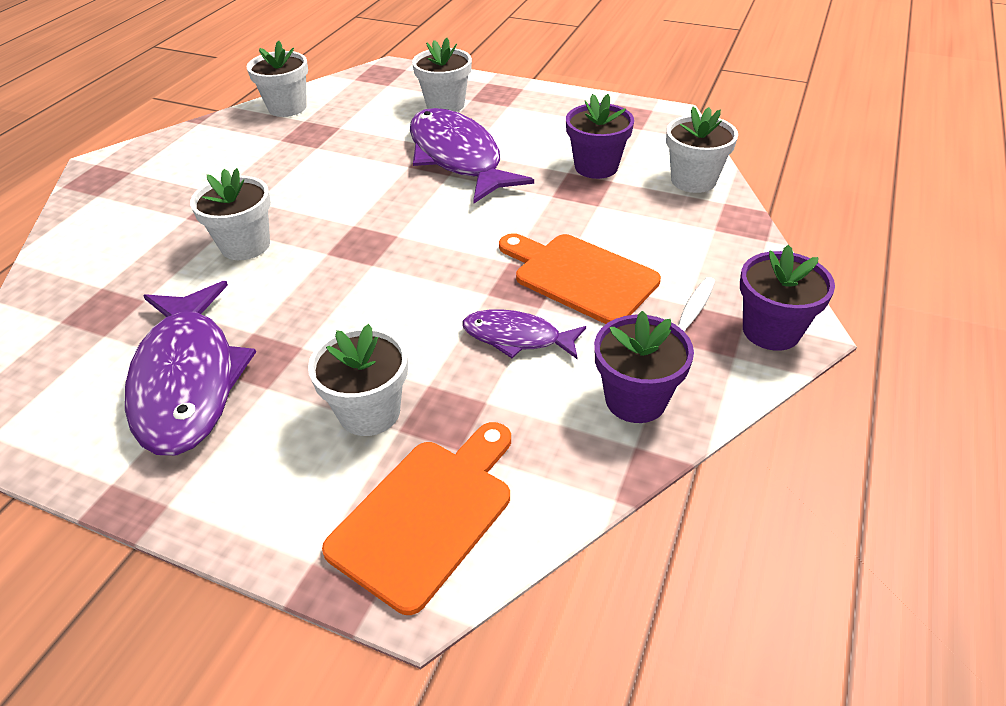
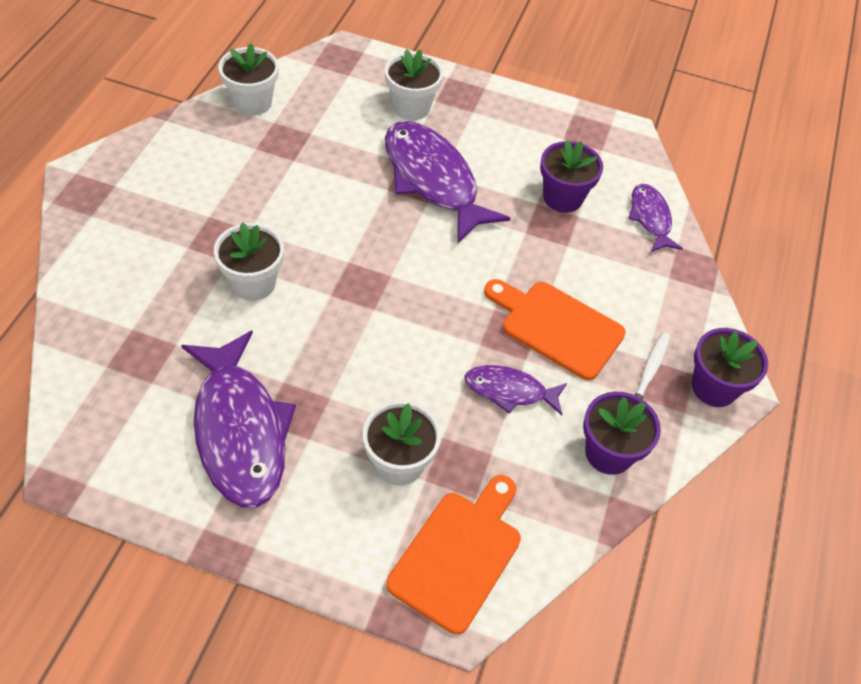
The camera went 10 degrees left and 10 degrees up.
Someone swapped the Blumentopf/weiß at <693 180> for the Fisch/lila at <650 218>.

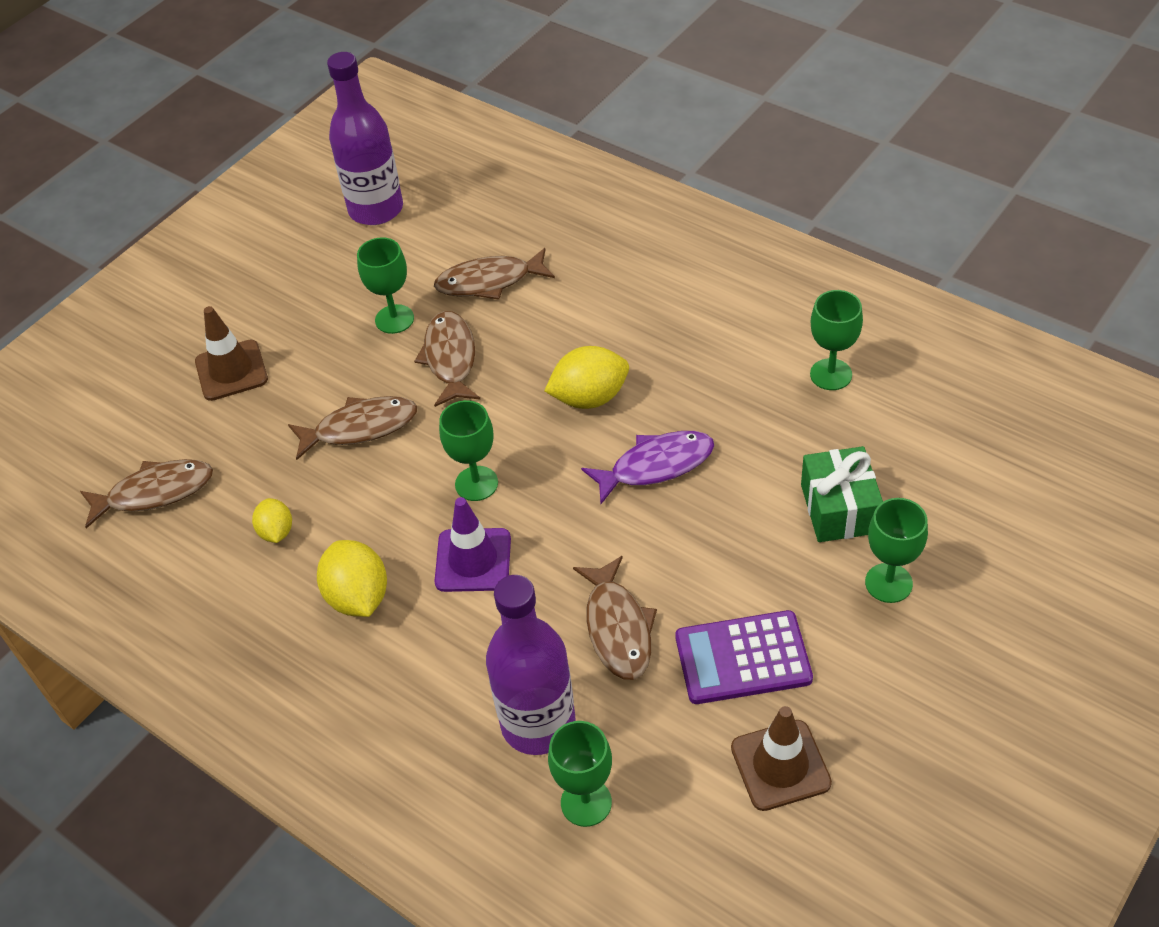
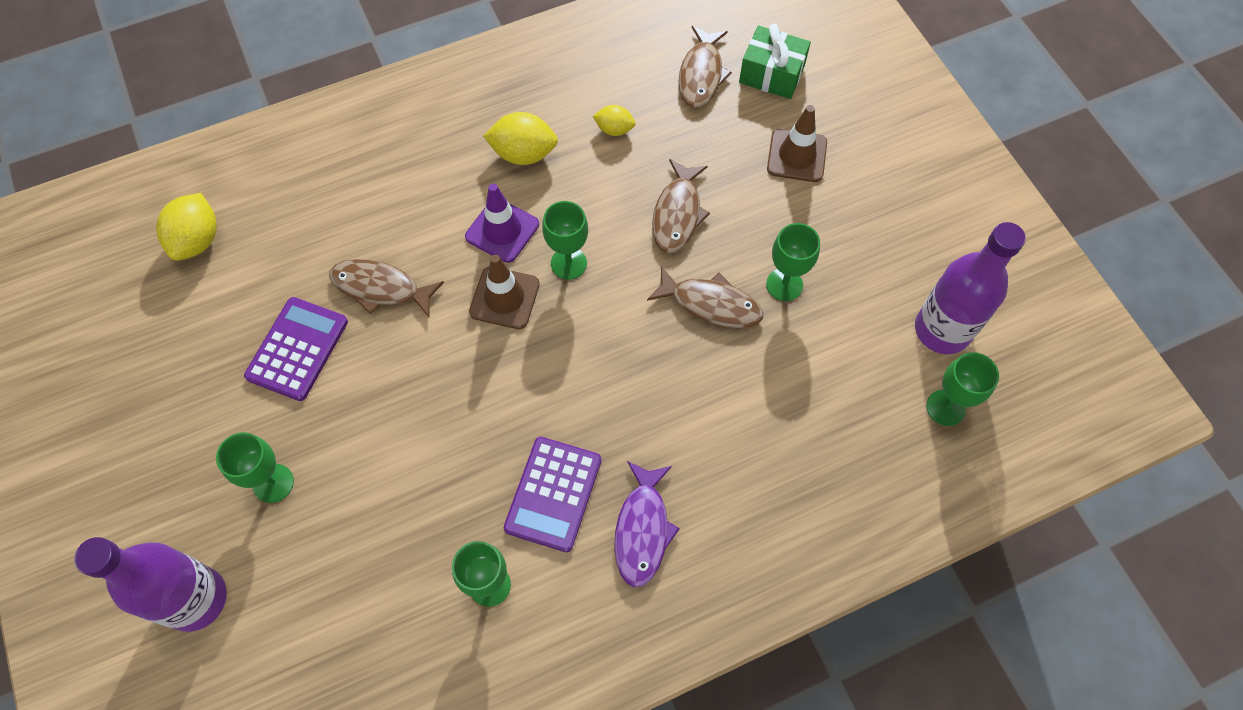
The camera went 115 degrees right and 15 degrees up.
Someone took away the Fisch/braun at <489 281>.
Someone carried the Flasche/lila from <538 724> to <196 599>.
Someone carried the Zitrone/gelb from <589 397> to <198 240>.
Someone carried the Kelch/grün from <586 802> to <945 407>.
Someone carried the Fisch/lila from <656 466> to <642 530>.
Someone carried the Leitkegel/braun from <780 765> to <504 298>.
Someone carried the Geschenk/grün from <839 508> to <771 74>.
Someone put down the Taschenrechner/lila at <553 494>.

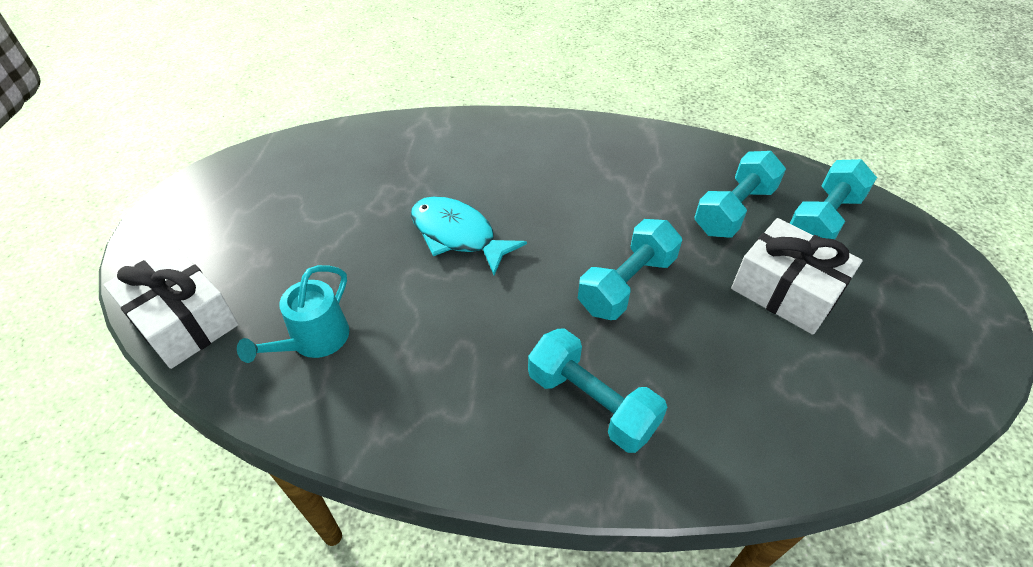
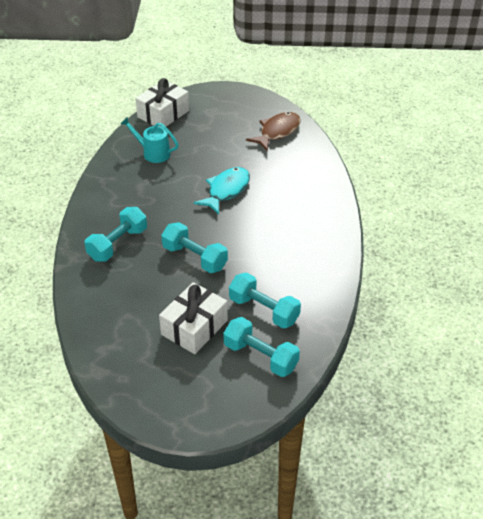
The camera went 85 degrees right and 5 degrees down.
Someone put down the Fisch/braun at <277 132>.

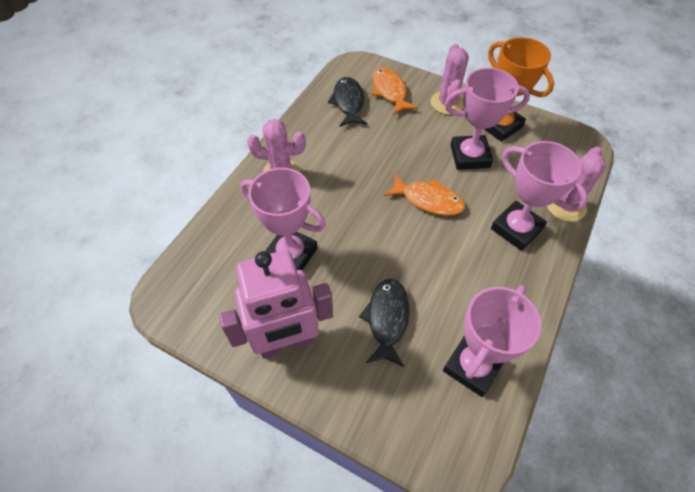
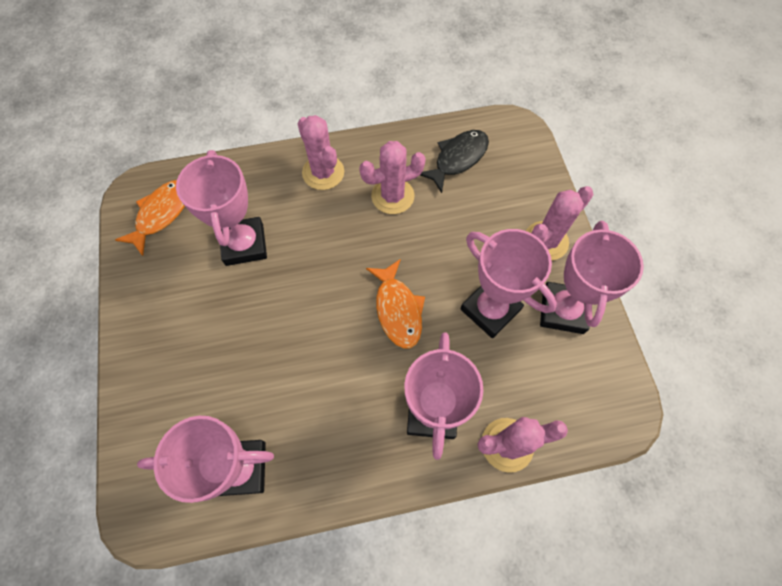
The camera went 50 degrees right and 10 degrees up.
Someone took away the Roboter/rosa at <287 343>.
Someone took away the Fisch/schwarz at <387 319>.
Someone carried the Fisch/orange from <389 91> to <161 214>.
Someone repainted the Pokal/orange at <499 125>, which became the Pokal/rosa at <563 310>.
Someone put down the Kaktus/rosa at <392 196>.

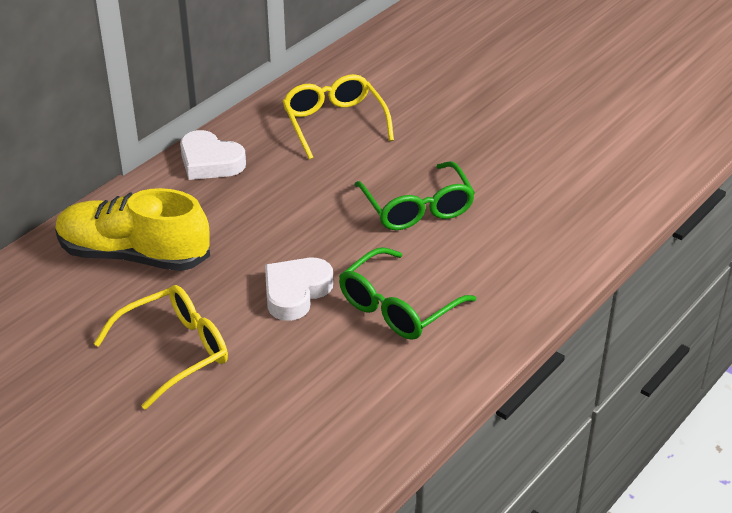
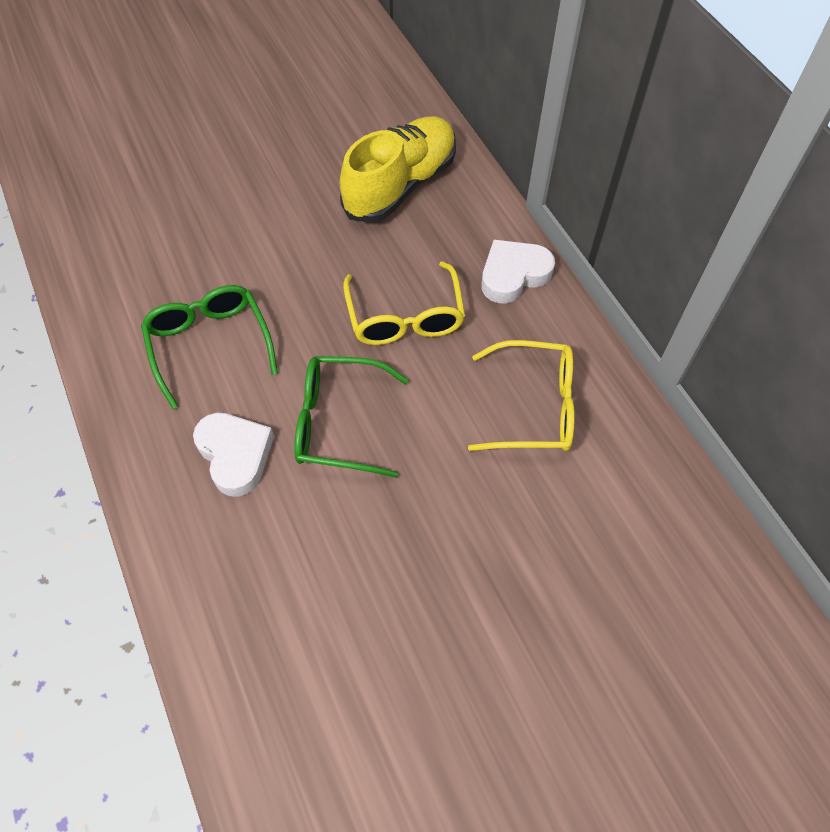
The camera went 115 degrees right and 20 degrees up.
Someone carried the Brille/gelb from <174 352> to <405 316>.
Someone carried the Herz/weiß from <296 292> to <235 455>.

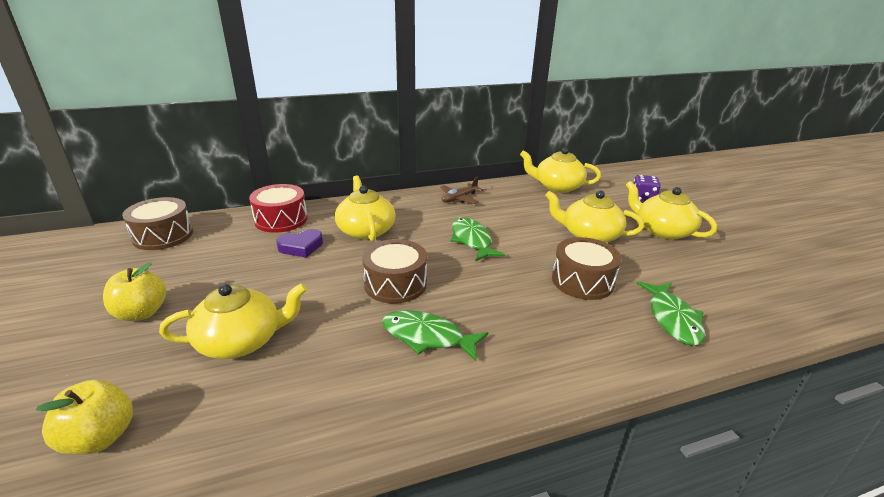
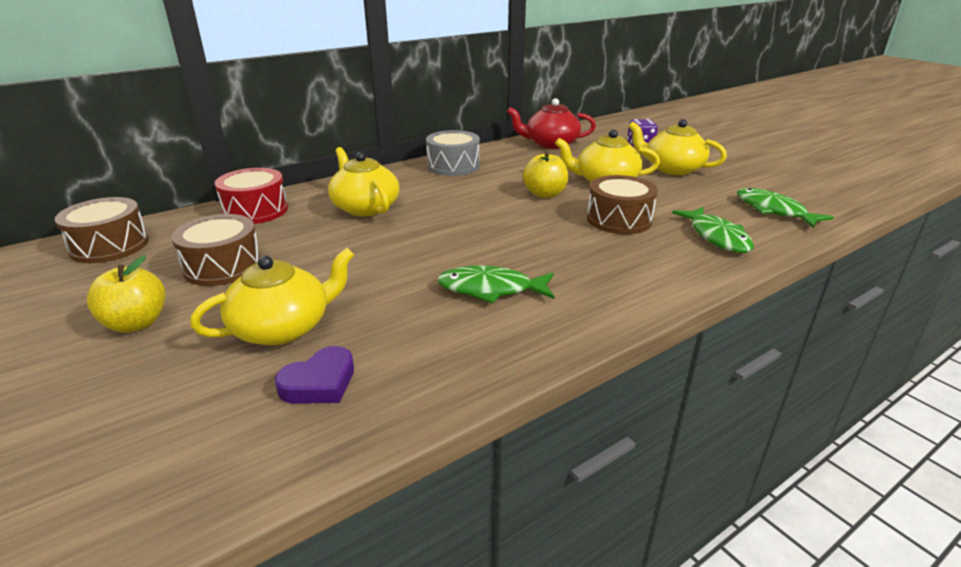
The camera went 15 degrees left and 0 degrees up.
Someone carried the Apfel/gelb from <100 437> to <544 194>.
Someone carried the Herz/lila from <301 247> to <319 383>.
Someone carried the Trommel/braun from <395 284> to <223 266>.
Someone swapped the Flugzeug/braun at <459 198> for the Trommel/grau at <453 166>.
Someone carried the Fisch/grün from <472 240> to <773 210>.
Someone repainted the Teekanne/gelb at <557 186>, which became the Teekanne/rot at <551 144>.

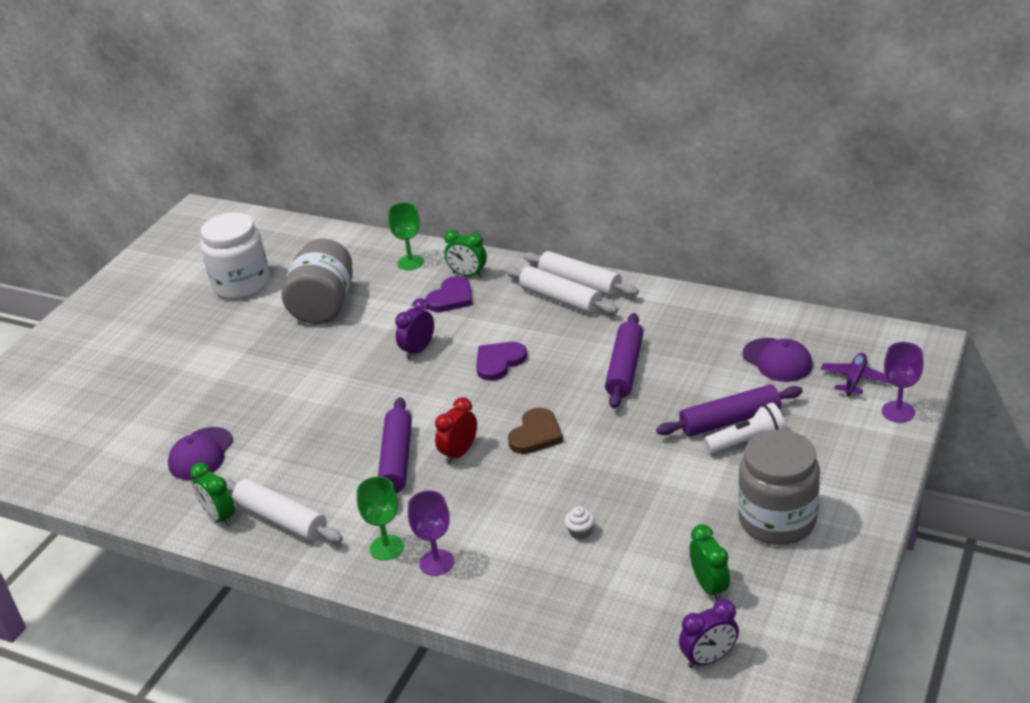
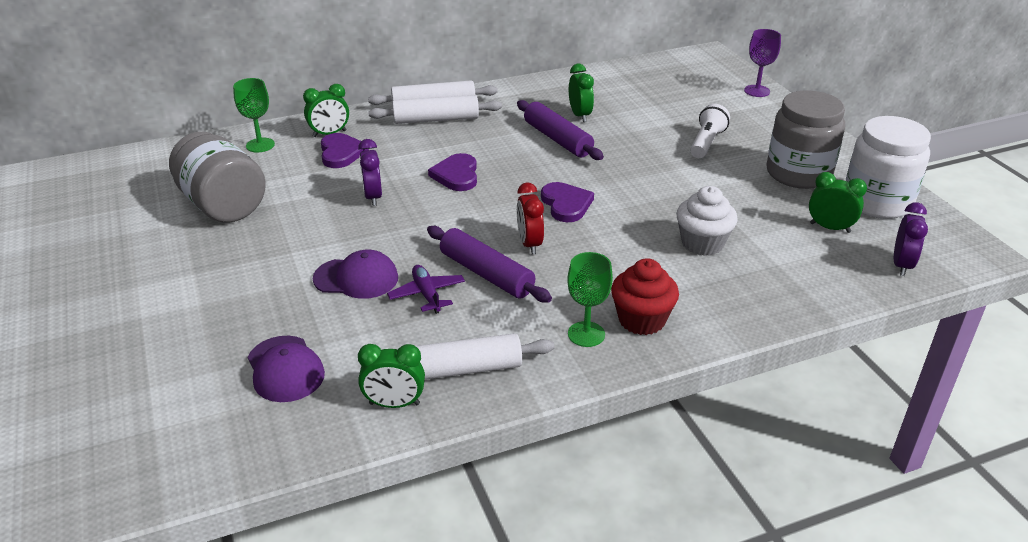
The camera went 50 degrees left and 0 degrees up.
Someone carried the Einmachglas/weiß from <241 285> to <877 202>.
Someone swapped the Kelch/lila at <436 562> for the Muffin/rot at <641 320>.
Someone repainted the Herz/braun at <536 434>, which became the Herz/lila at <566 204>.
Someone scaled the Muffin/weiß at <580 532> by 2.08.
Someone took away the Nudelholz/lila at <730 420>.
Someone carried the Kappe/lila from <777 360> to <356 278>.
Someone carried the Flugzeug/lila from <854 379> to <427 294>.
Someone put down the Wecker/grün at <580 115>.

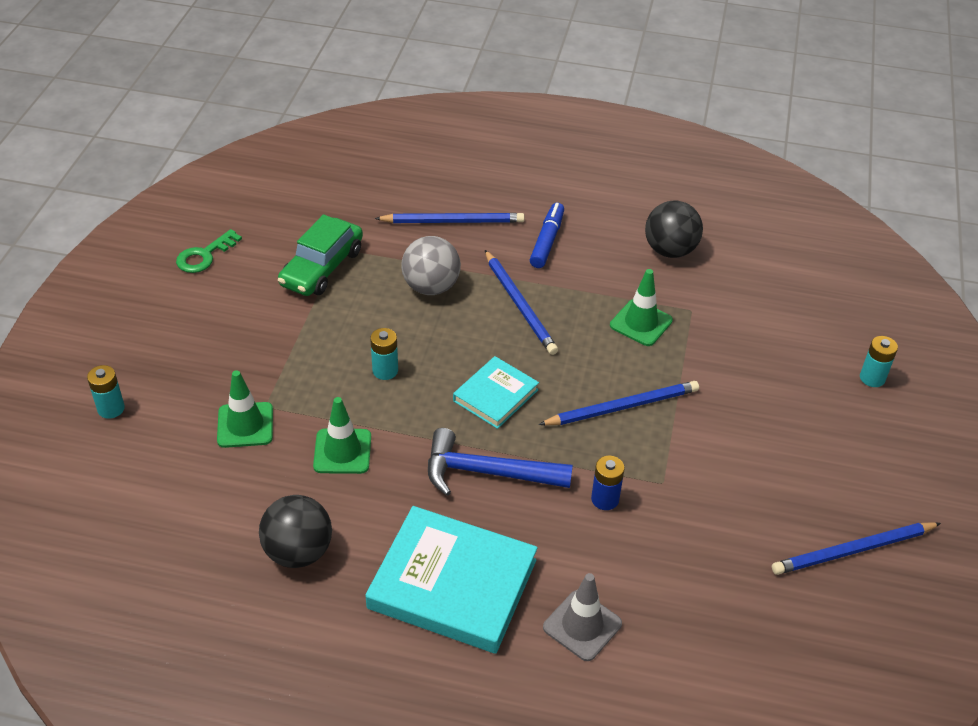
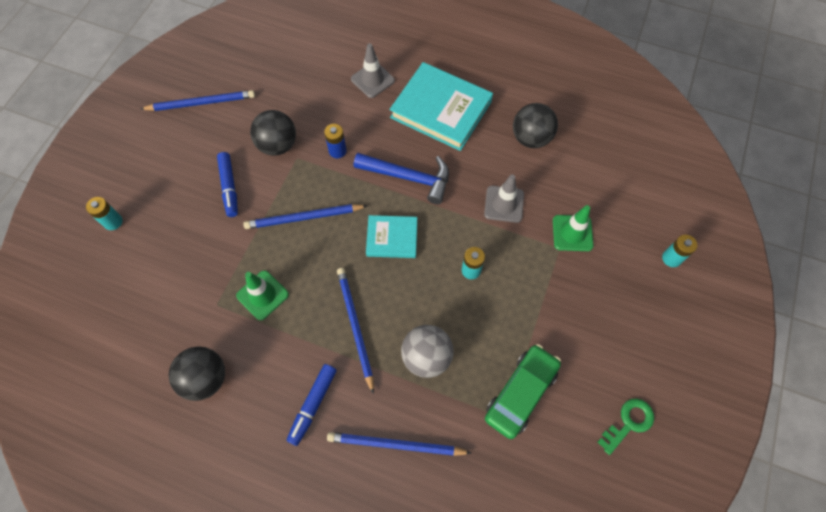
The camera went 170 degrees left and 20 degrees up.
Someone repainted the Leitkegel/grün at <342 451>, which became the Leitkegel/grau at <504 204>.
Someone rotated the Buch/türkis at <495 395> by 45 degrees clockwise.
Someone put down the Filzstift/blau at <229 187>.
Someone put down the Ball/schwarz at <278 145>.

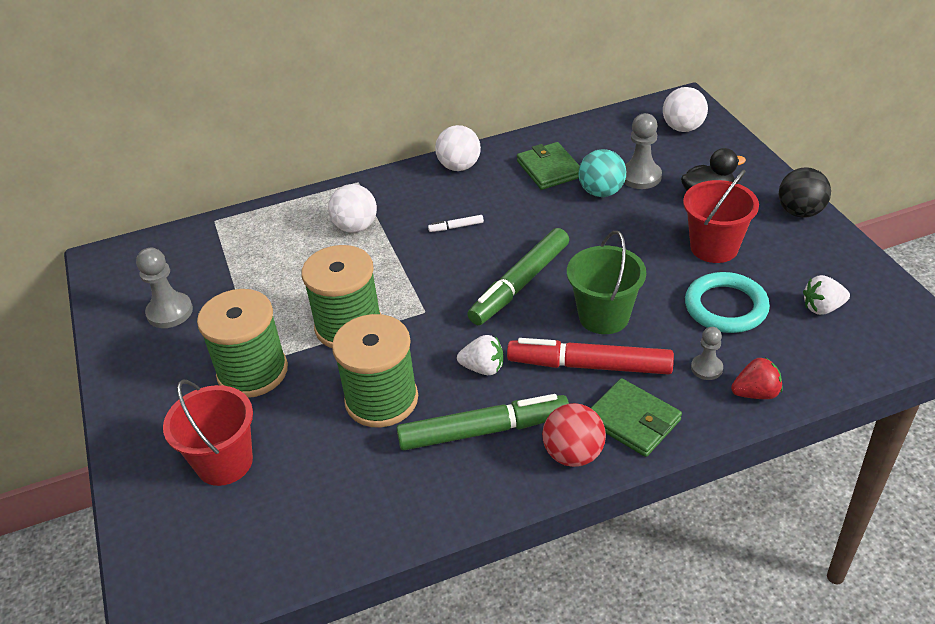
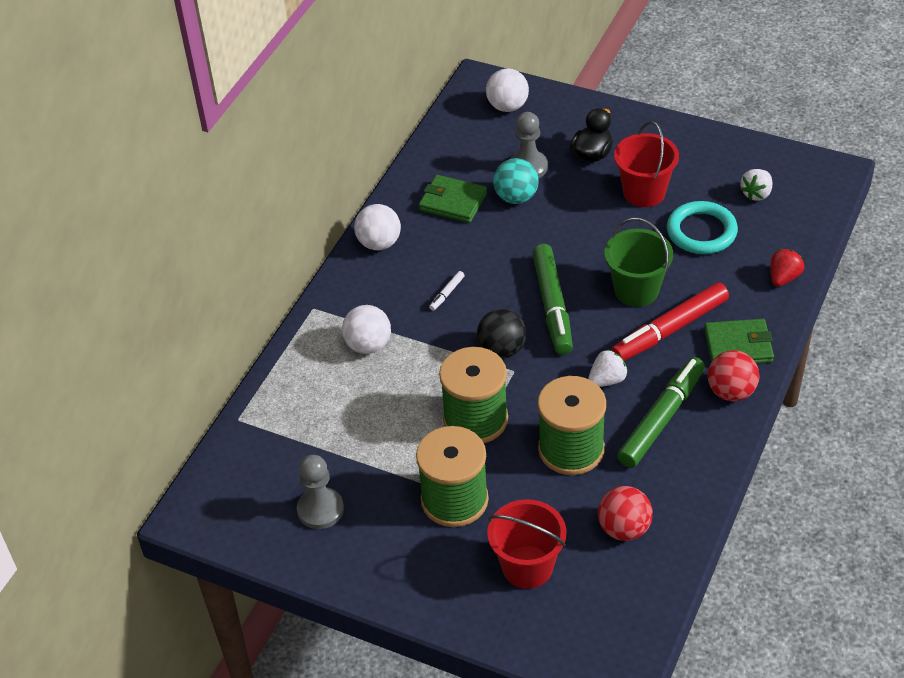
The camera went 45 degrees left and 5 degrees up.
Someone took away the Bauer/grau at <706 368>.
Someone carried the Ball/schwarz from <800 212> to <502 349>.
Someone put down the Ball/rot at <624 528>.

